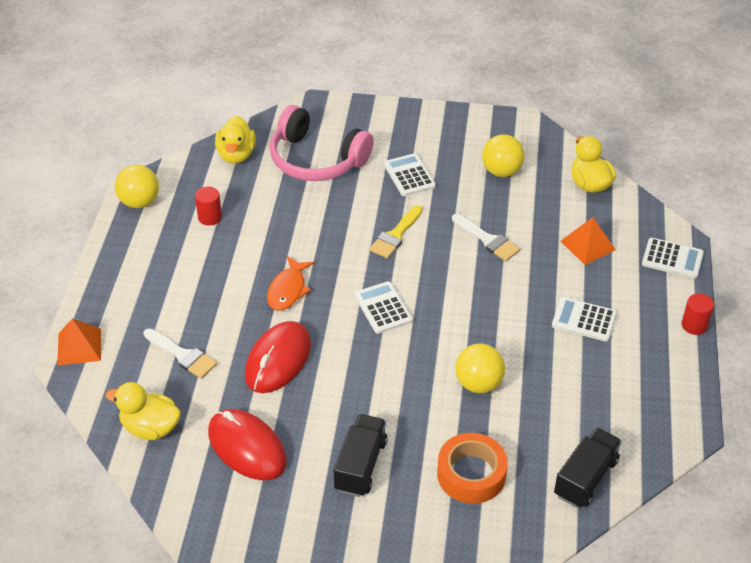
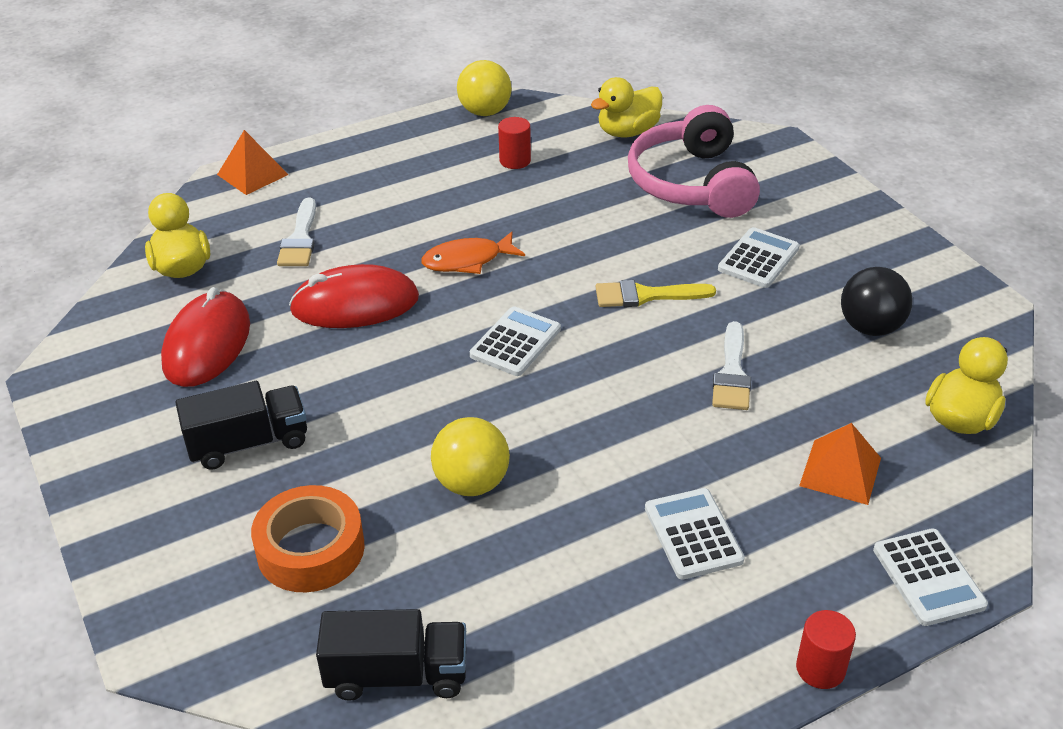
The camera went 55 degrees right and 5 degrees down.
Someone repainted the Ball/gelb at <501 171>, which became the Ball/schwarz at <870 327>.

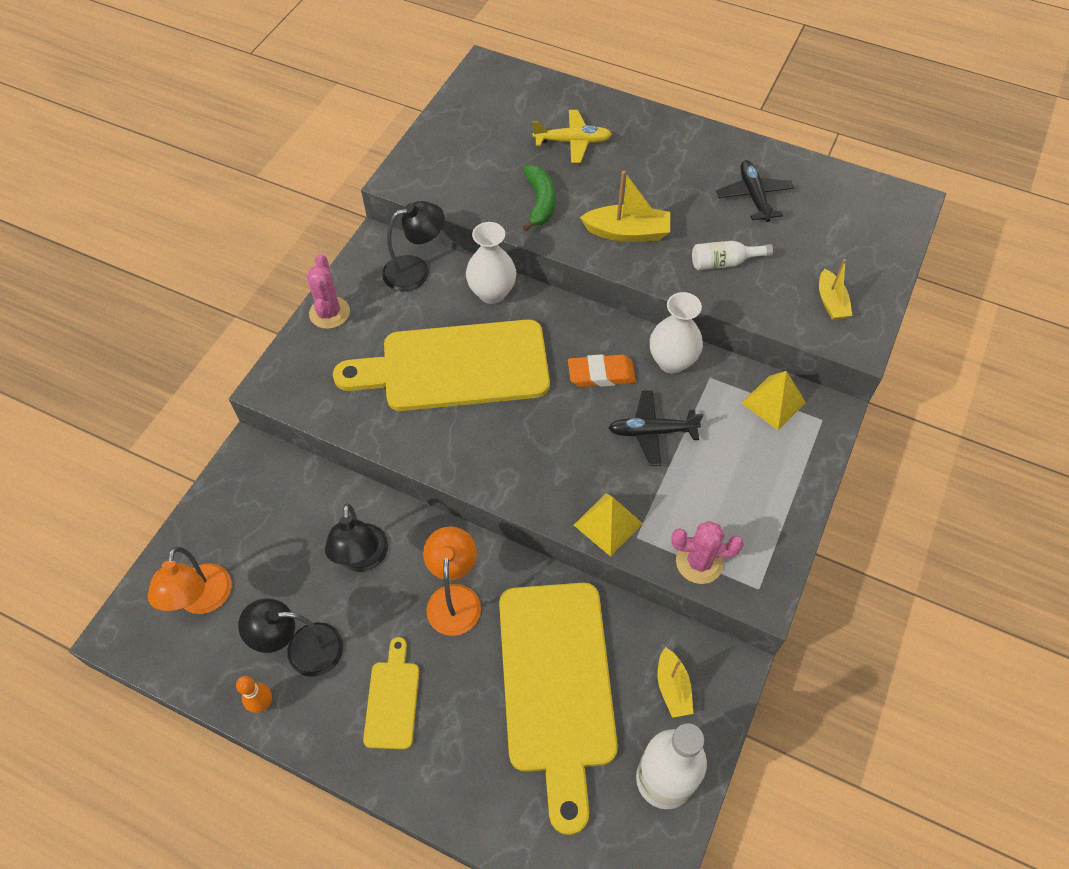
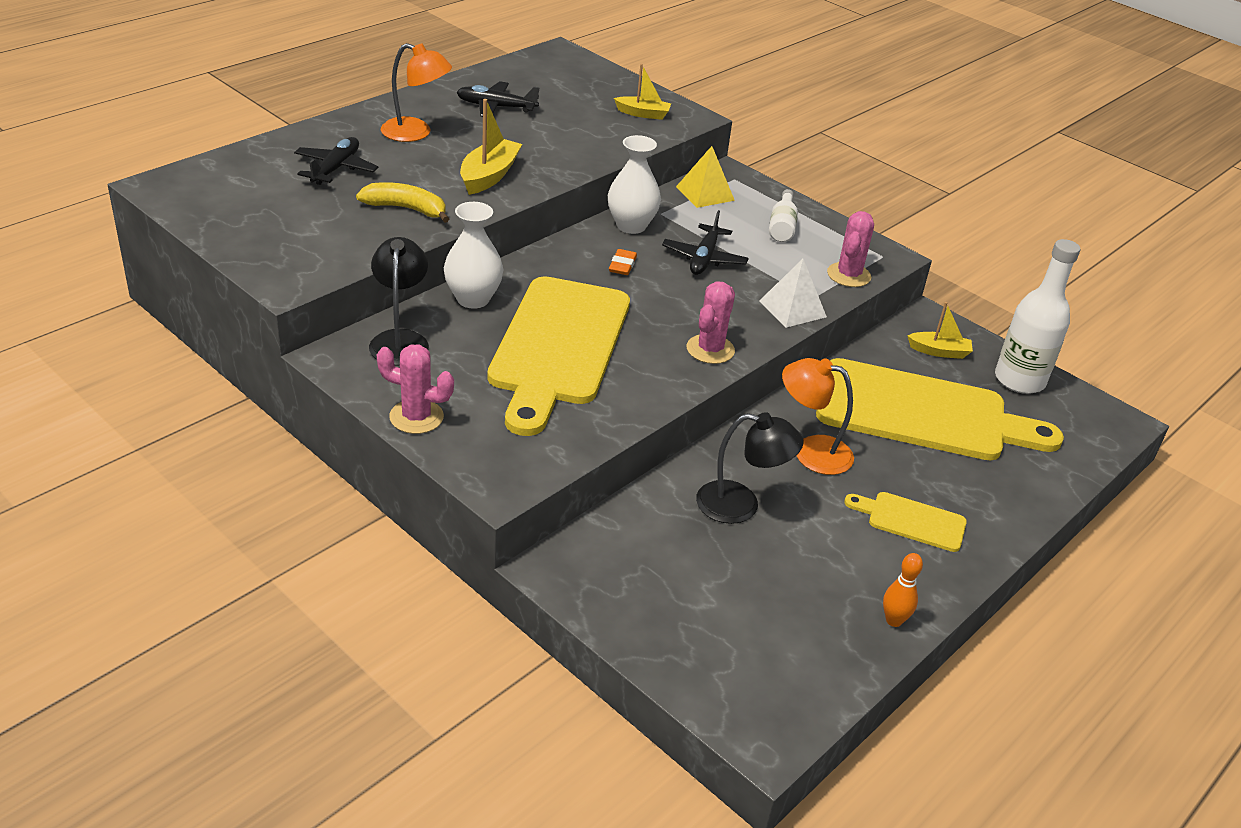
The camera went 75 degrees left and 20 degrees down.
Someone carried the Lampe/orange from <202 600> to <416 133>.
Someone took away the Lampe/schwarz at <302 649>.
Someone repainted the Banane/grün at <540 202>, which became the Banane/gelb at <406 209>.
Someone repainted the Flugzeug/gelb at <573 142>, which became the Flugzeug/schwarz at <336 168>.
Someone scaled the Radiergummi/orange at <601 374> by 0.64.
Someone repainted the Pyramide/gelb at <608 524>, which became the Pyramide/weiß at <792 309>.
Someone carried the Flasche/weiß from <724 263> to <782 226>.
Someone put down the Kaktus/rosa at <710 349>.

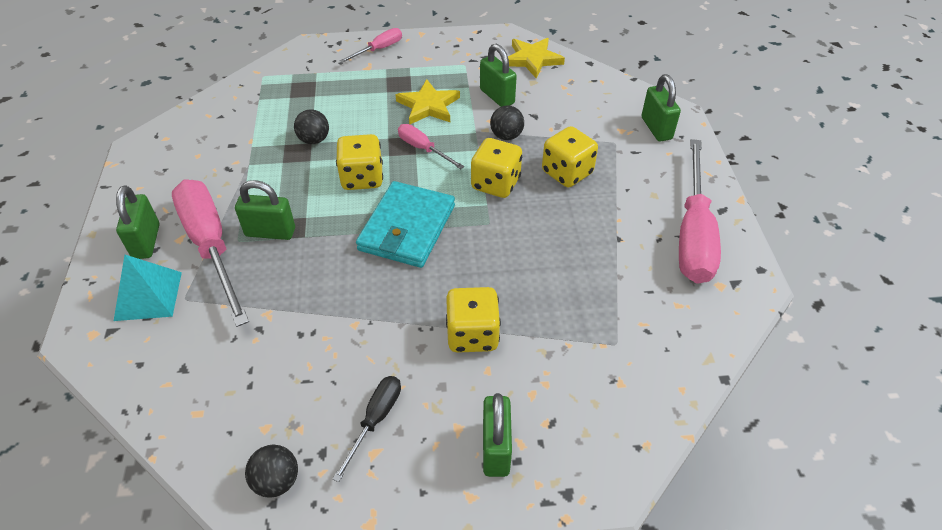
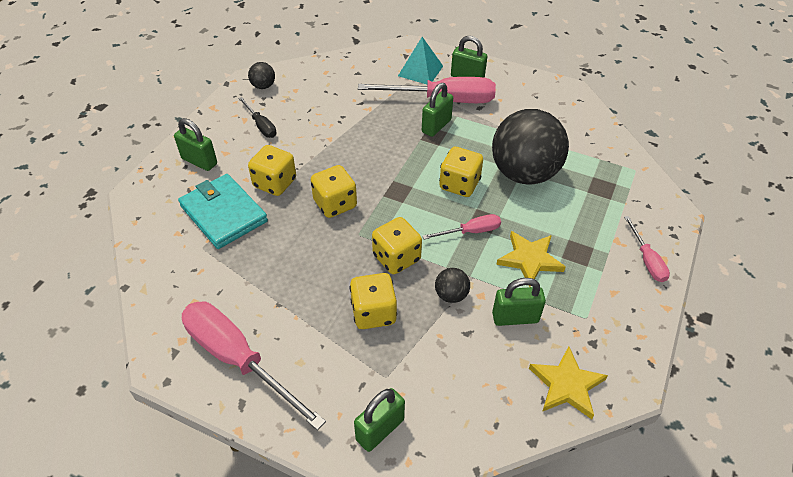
The camera went 120 degrees right and 0 degrees up.
Someone scaled the Ball/schwarz at <314 140> by 2.44.
Someone carried the Geldbörse/türkis from <407 228> to <223 213>.
Someone rotated the Vorhängeschloss/grün at <656 128> by 60 degrees counterclockwise.
Someone put down the Spielwürfel/gelb at <335 204>.

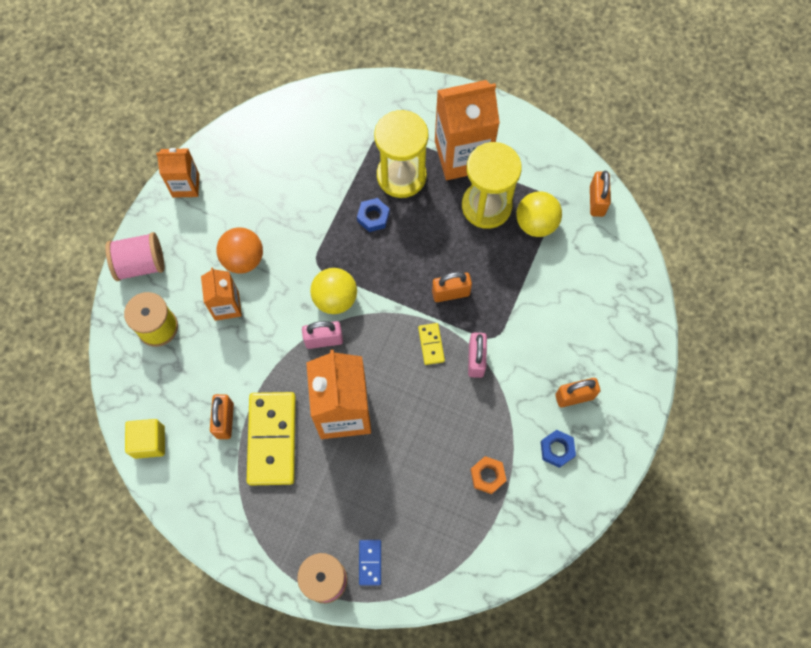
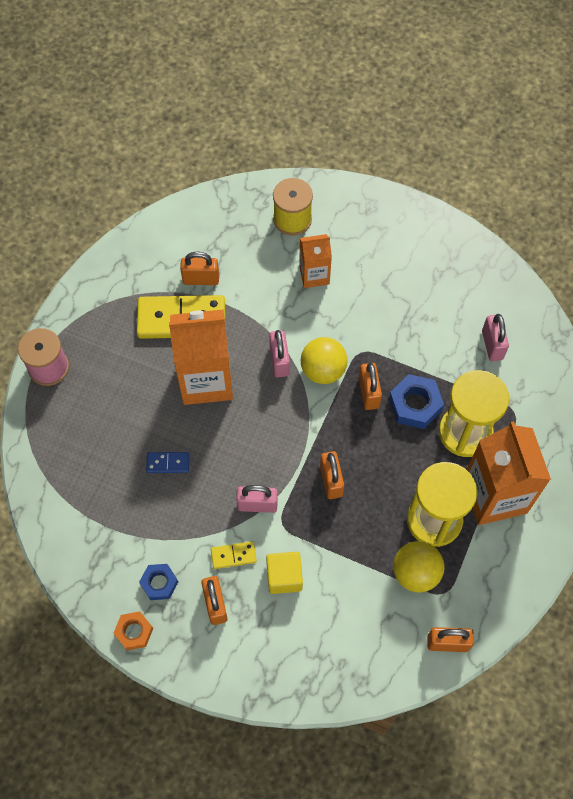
The camera went 90 degrees right and 5 degrees down.
Someone took away the Garnrolle/rosa at <140 264>.
Someone carried the Kubus/gelb from <149 442> to <284 577>.
Someone took away the Getränkekarton/orange at <186 185>.
Someone took away the Ball/orange at <243 259>.
Someone scaled the Sechskantmutter/blau at <373 217> by 1.53.
Someone carried the Dominostein/blau from <370 562> to <168 463>.
Someone carried the Dominostein/gelb from <431 344> to <233 556>.
Someone carried the Sechskantmutter/orange from <487 476> to <134 632>.
Someone put down the Vorhängeschloss/orange at <368 393>.
Someone put down the Vorhängeschloss/rosa at <492 345>.

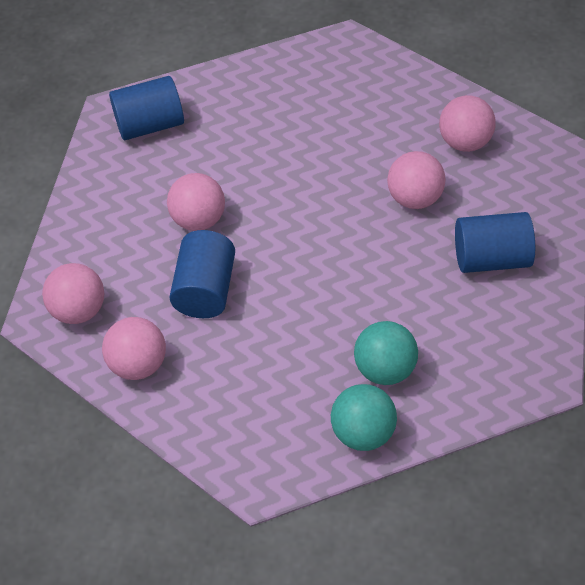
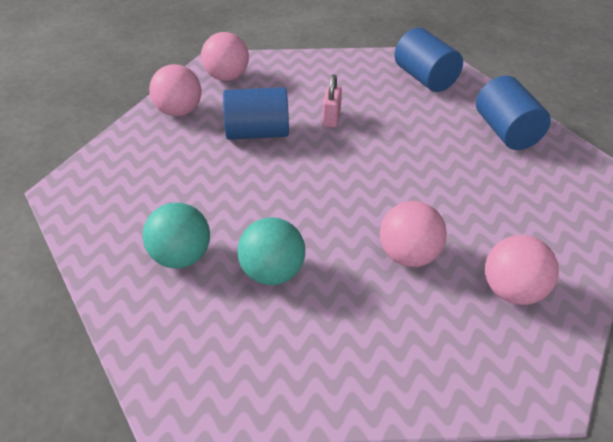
The camera went 75 degrees right and 10 degrees down.
Someone swapped the Ball/rosa at <199 220> for the Vorhängeschloss/rosa at <331 118>.
Someone carried the Ball/türkis from <363 433> to <272 273>.
Someone carried the Vollzylinder/blau from <491 259> to <506 132>.

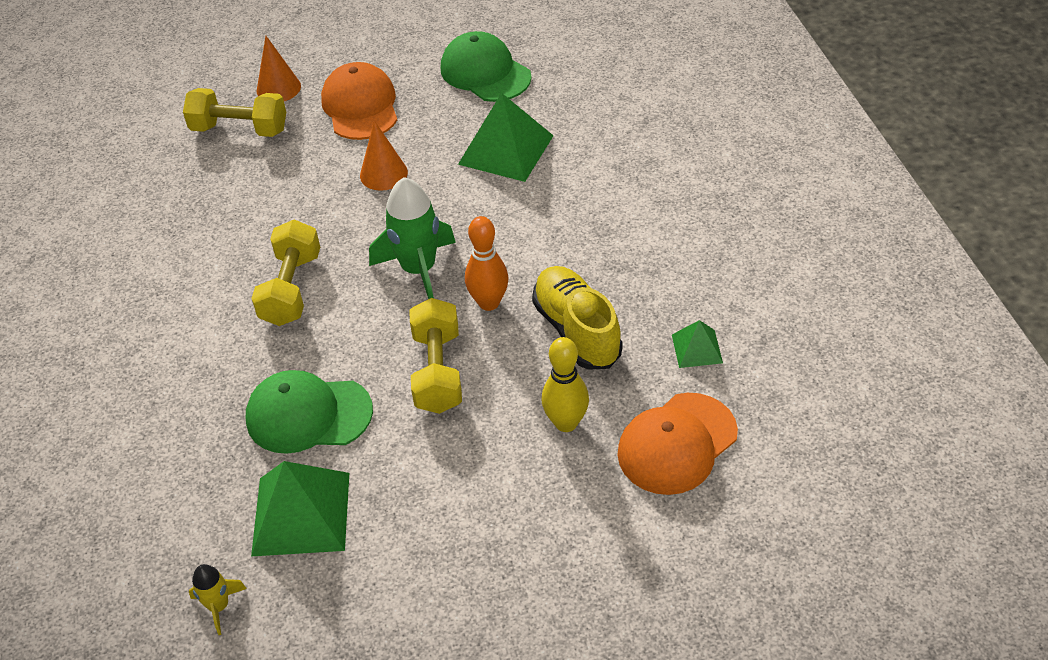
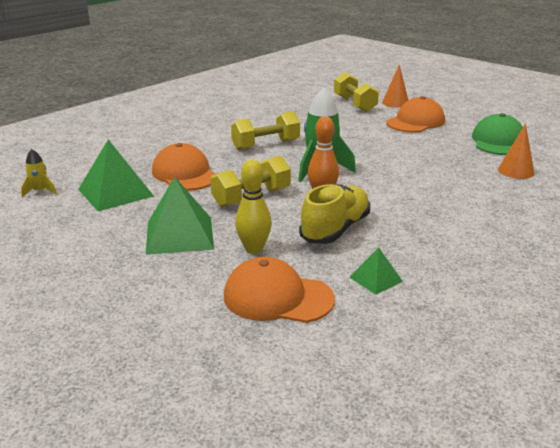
The camera went 55 degrees right and 20 degrees down.
Someone repainted the Kappe/grün at <308 415>, which became the Kappe/orange at <185 174>.
Someone carried the Kegel/orange from <383 174> to <516 171>.
Someone carried the Pyramide/grün from <506 149> to <179 235>.

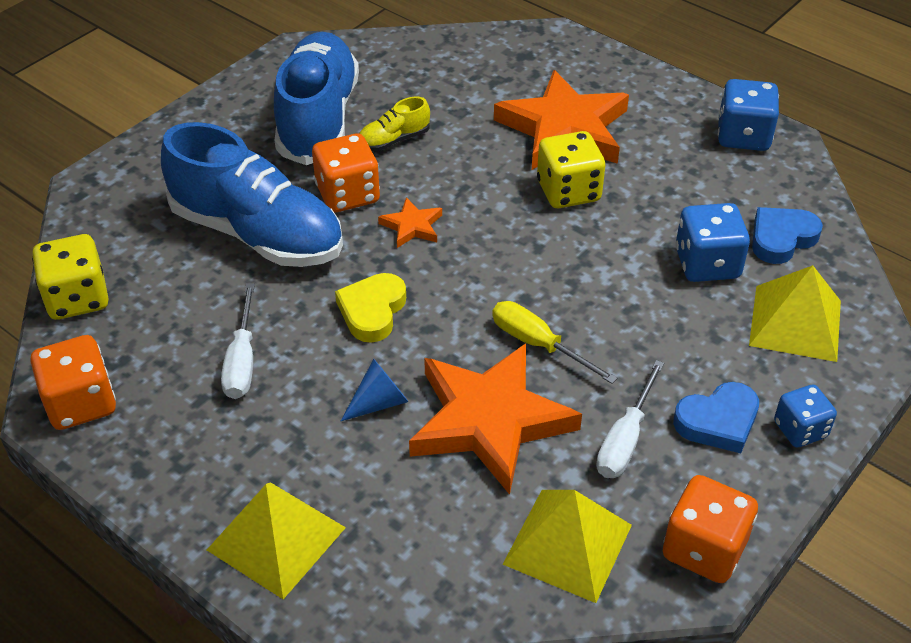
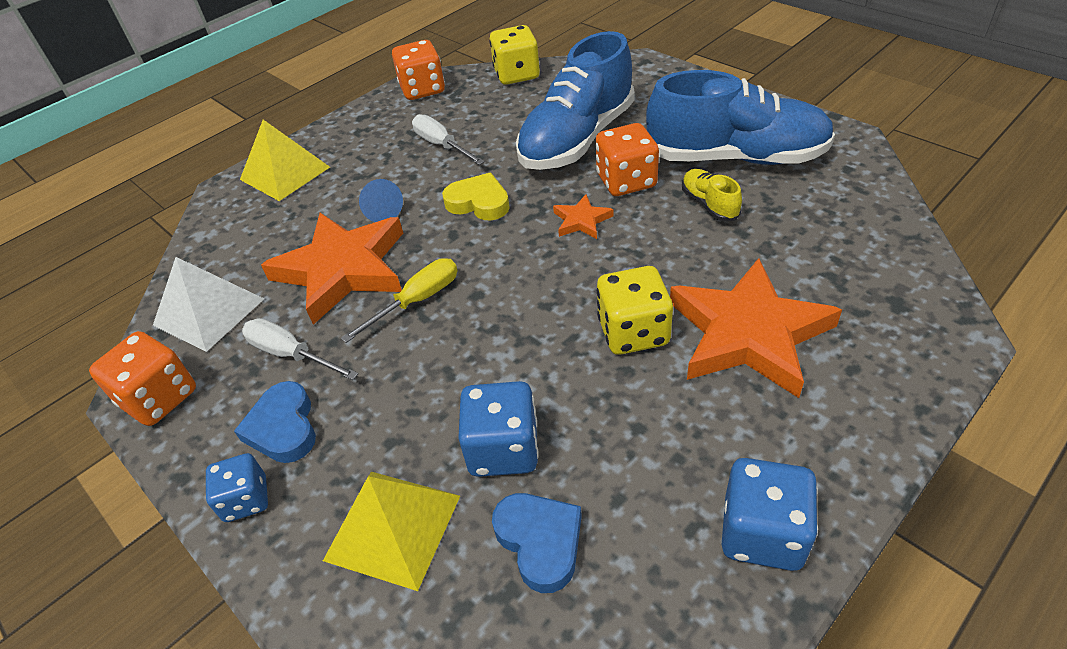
The camera went 100 degrees right and 0 degrees up.
Someone rotated the Schraubenzieher/weiß at <242 361> by 45 degrees clockwise.
Someone repainted the Pyramide/gelb at <568 544>, which became the Pyramide/weiß at <209 312>.

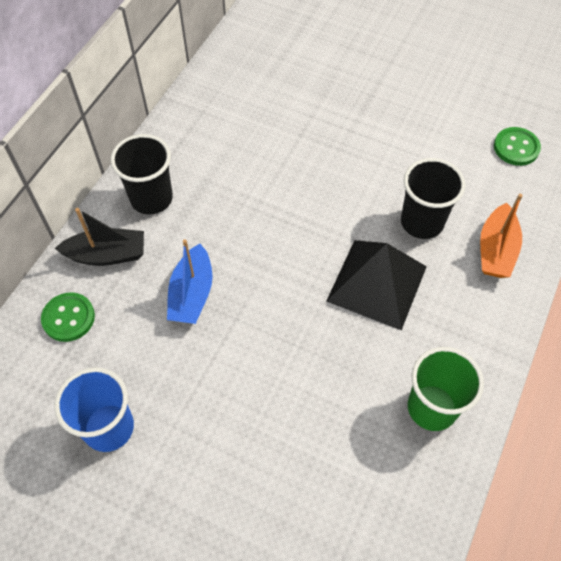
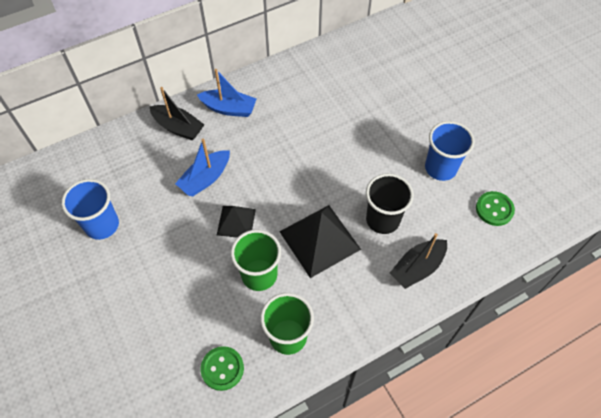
The camera went 35 degrees right and 0 degrees up.
Someone carried the Knopf/grün from <68 318> to <222 368>.
Someone swapped the Becher/schwarz at <151 198> for the Boot/blau at <229 108>.
Someone repainted the Boot/orange at <496 250>, which became the Boot/schwarz at <417 268>.
Someone put down the Pyramide/schwarz at <236 222>.
Someone put down the Becher/grün at <259 275>.
Someone put down the Becher/blau at <440 168>.

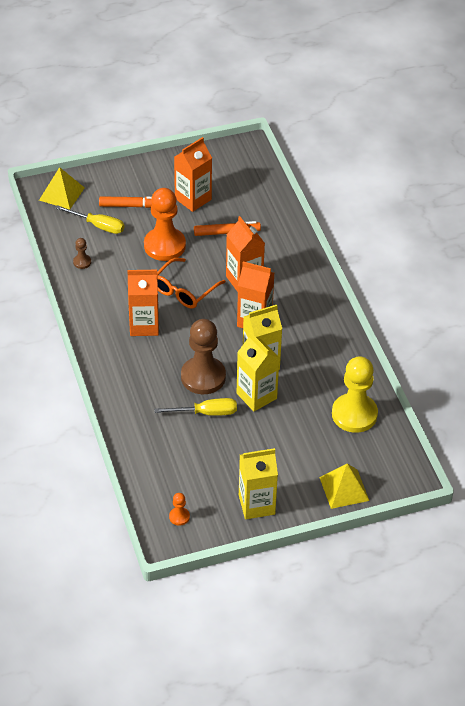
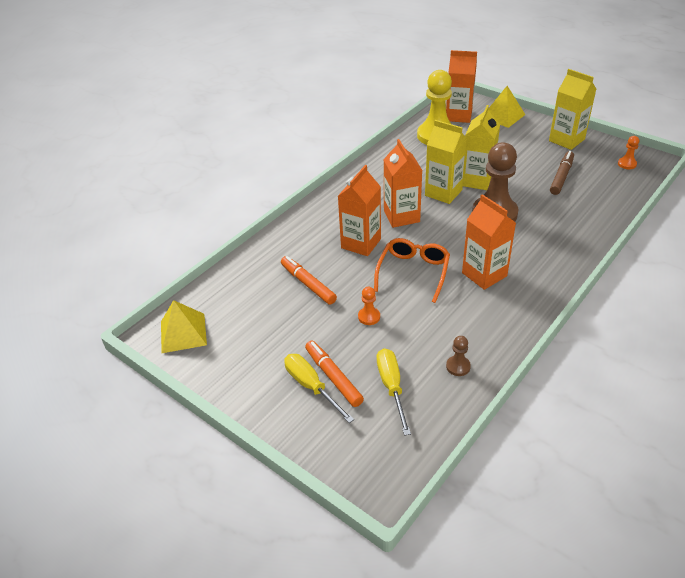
The camera went 120 degrees left and 5 degrees down.
Someone carried the Pyramide/gelb from <61 194> to <183 333>.
Someone scaled the Bauer/orange at <164 246> by 0.43.
Someone carried the Schraubenzieher/gelb from <206 413> to <311 386>.
Someone rotated the Brille/orange at <184 290> by 75 degrees counterclockwise.
Someone carried the Getränkekarton/orange from <193 199> to <458 116>.
Someone put down the Filzstift/braun at <561 177>.

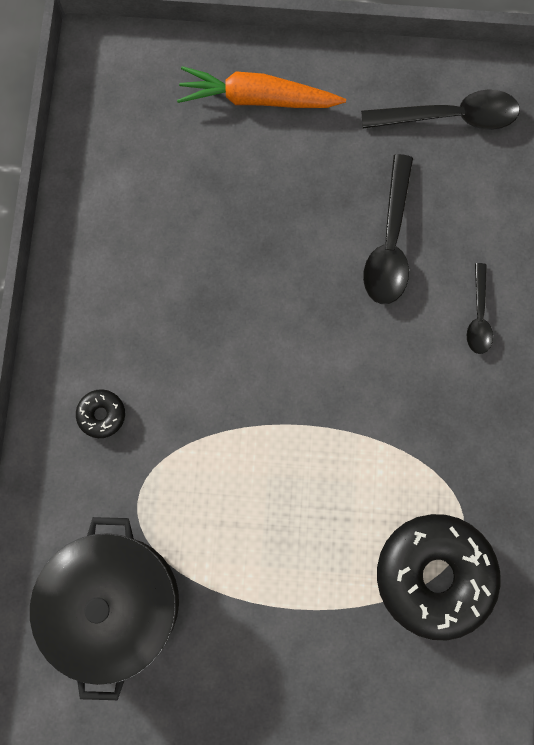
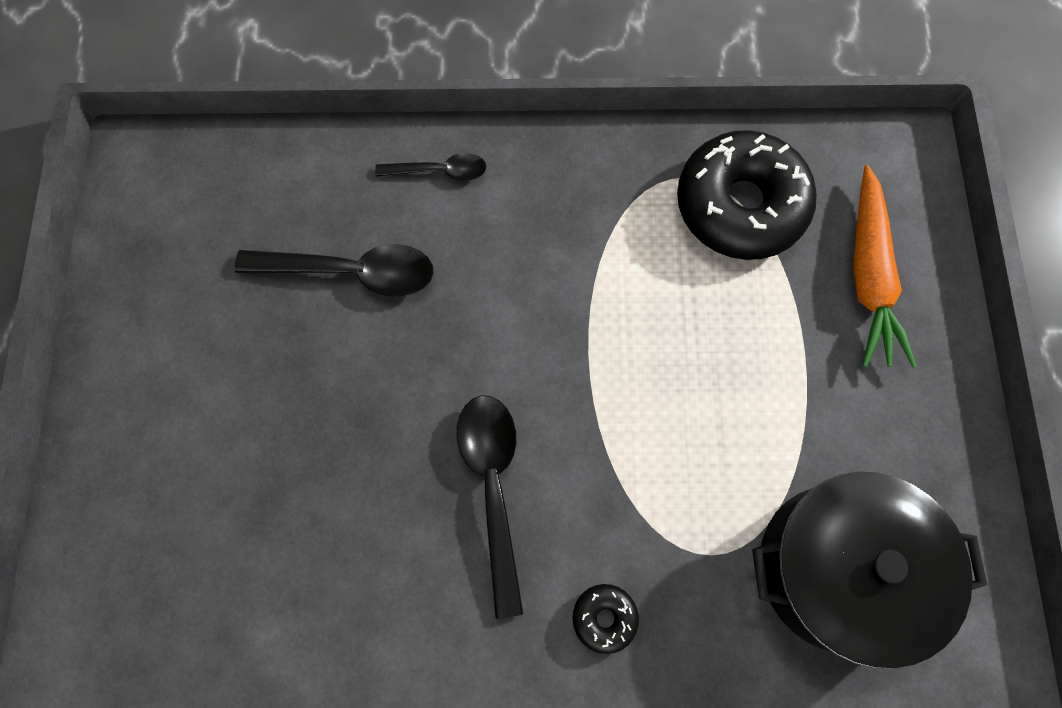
The camera went 95 degrees left and 5 degrees down.
Someone carried the Karotte/orange from <257 99> to <868 276>.
Someone carried the Löffel/schwarz from <450 117> to <493 487>.

